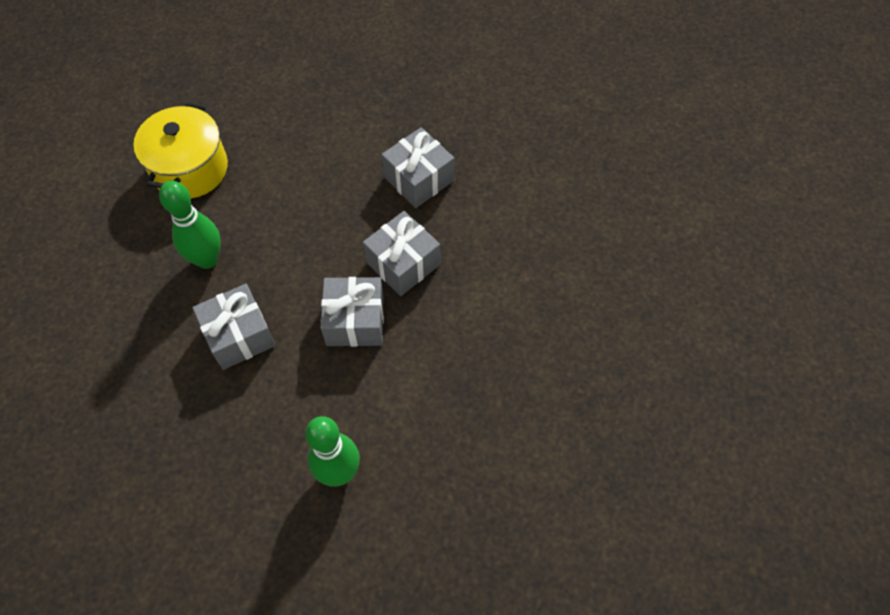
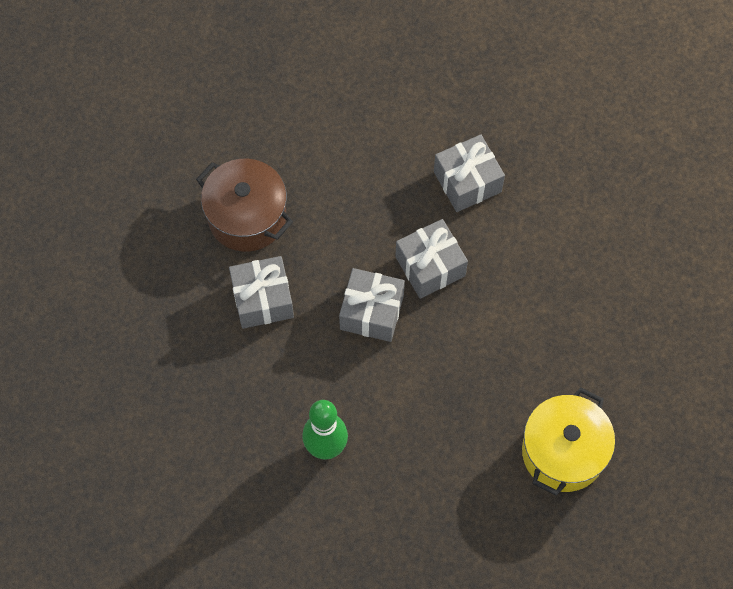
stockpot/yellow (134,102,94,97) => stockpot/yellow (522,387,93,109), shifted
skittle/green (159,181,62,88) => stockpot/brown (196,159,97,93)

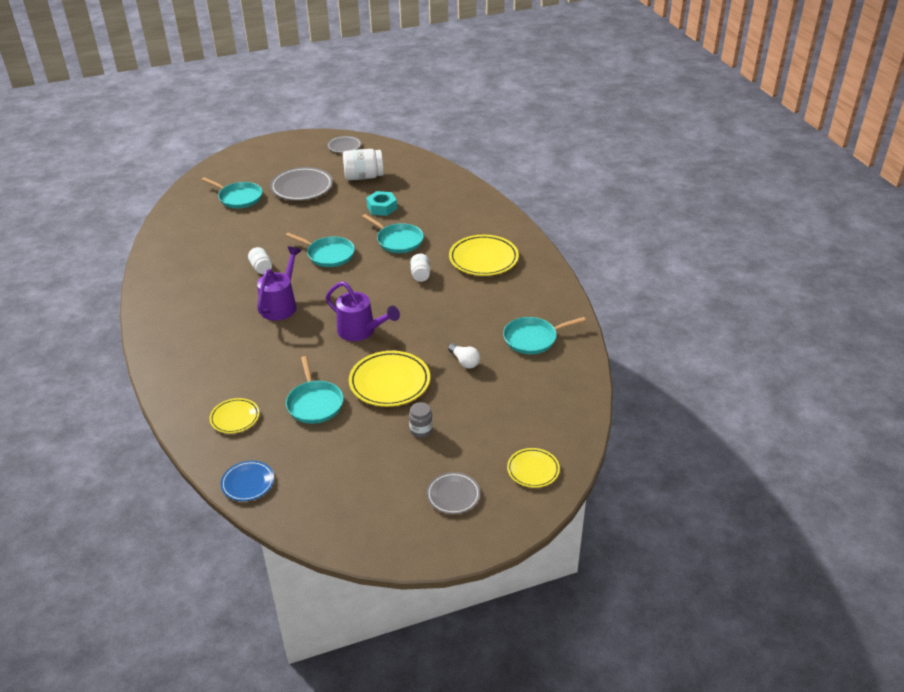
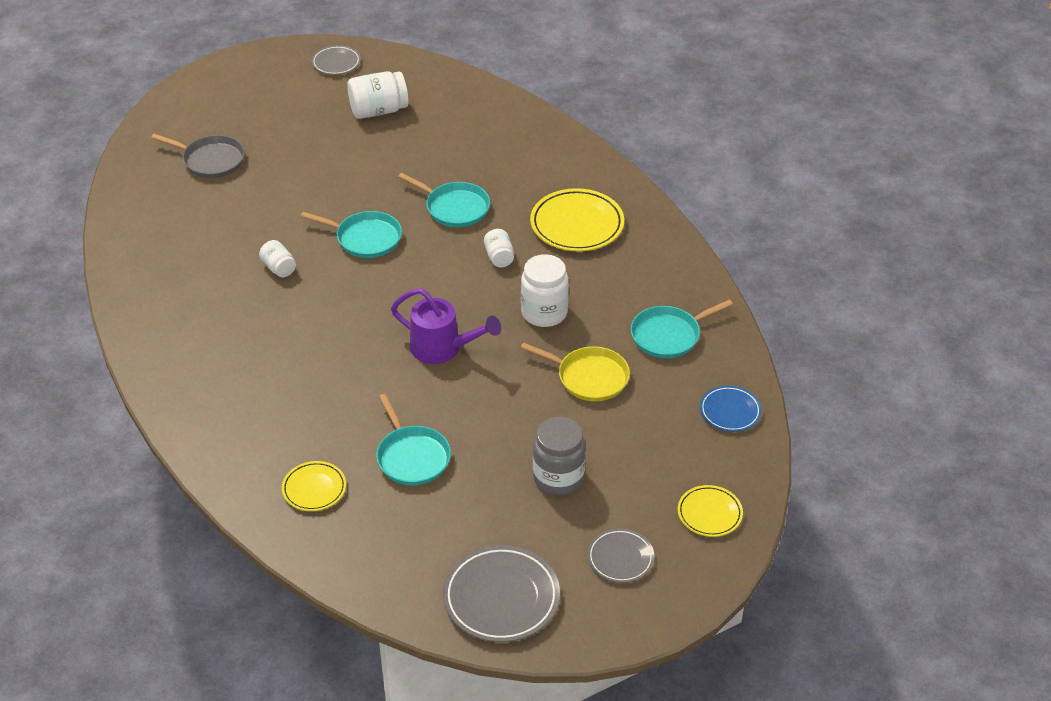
flat dish/gray (270,167,63,34) => flat dish/gray (443,545,117,97), shifted
pan/teal (202,177,60,31) => pan/gray (151,134,94,44)
nut/teal (366,191,31,25) => nothing
watering pot/royal purple (257,246,45,75) => nothing
light bulb/snow-white (448,343,32,25) => pan/yellow (521,343,109,58)
flat dish/yellow (349,351,81,56) => nothing
jar/gray (409,402,24,36) => jar/gray (533,417,53,79), x1.76
flat dish/blue (221,461,53,40) => flat dish/blue (700,386,62,46), shifted
nothing => jar/snow-white (521,254,48,73)

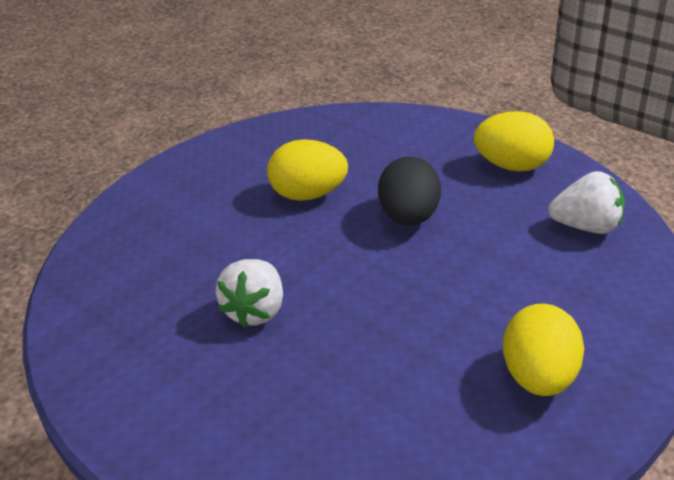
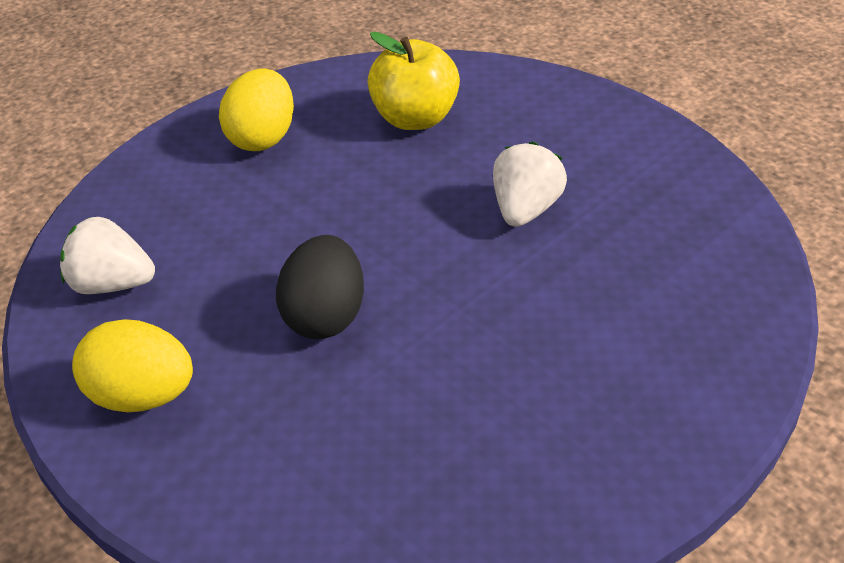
egg shape/yellow (267,139,81,62) => nothing
nothing => apple fruit/yellow (367,32,93,98)

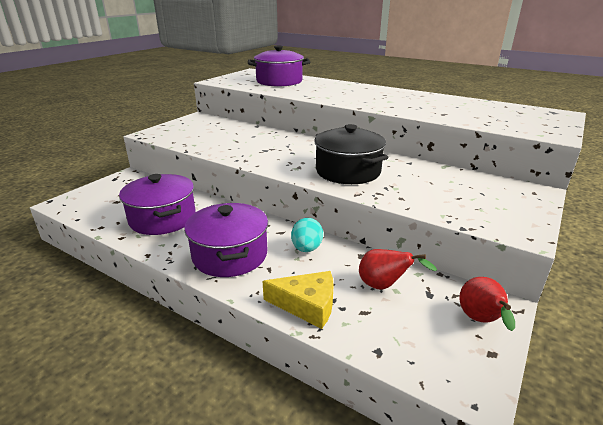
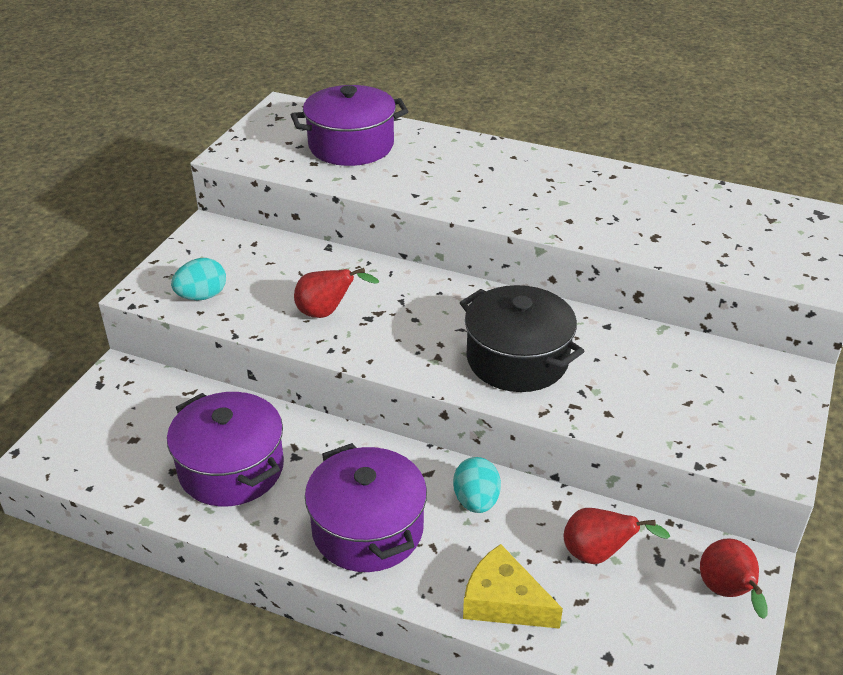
cheese wedge/yellow (262,271,72,58) => cheese wedge/yellow (463,544,100,85), 150 degrees counterclockwise
nothing => egg shape/teal (171,258,55,42)
nothing => toy pear/crimson (294,268,85,50)

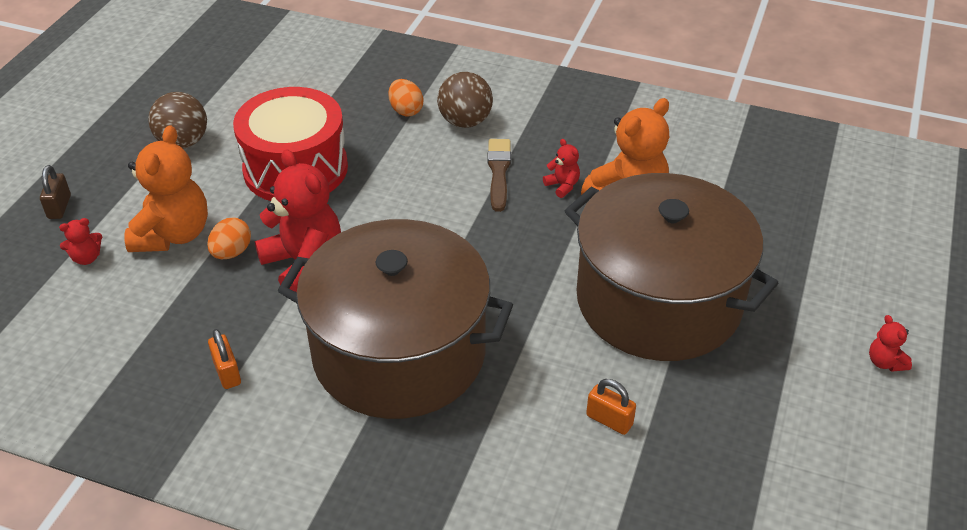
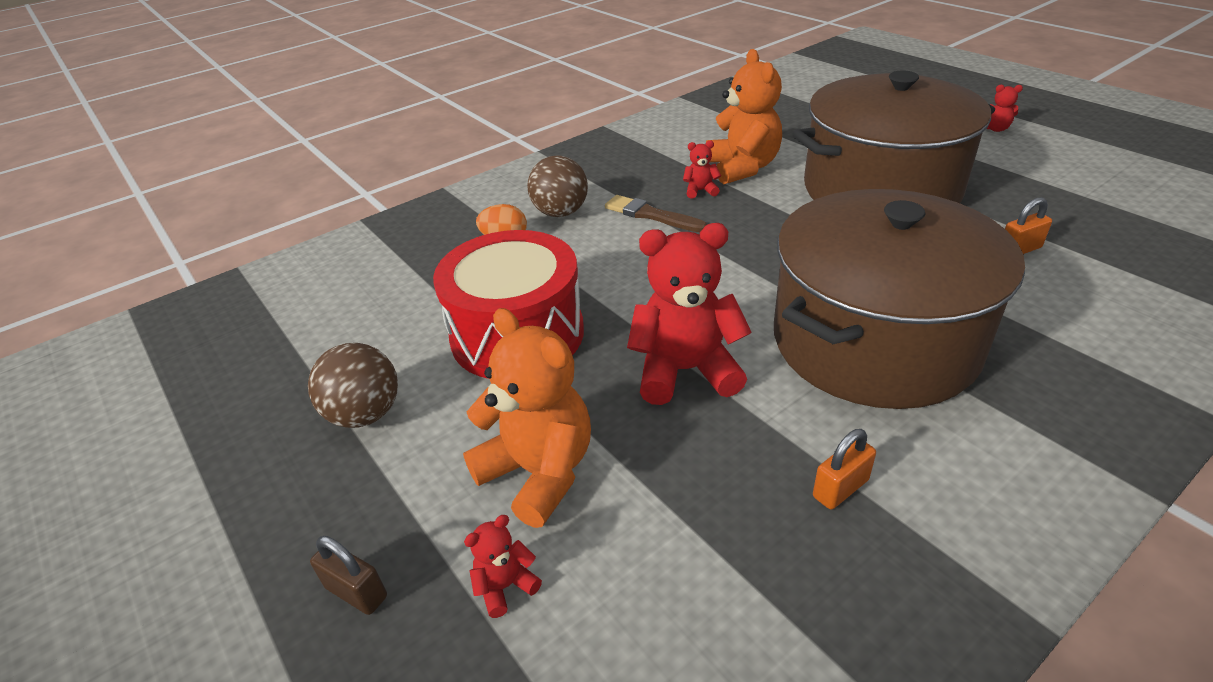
egg shape/bright orange (207,217,44,42) => nothing
stuffed bear/crimson (59,218,43,47) => stuffed bear/crimson (464,515,78,103), 135 degrees counterclockwise
padlock/bright orange (208,329,33,60) => padlock/bright orange (813,429,63,80), 45 degrees counterclockwise

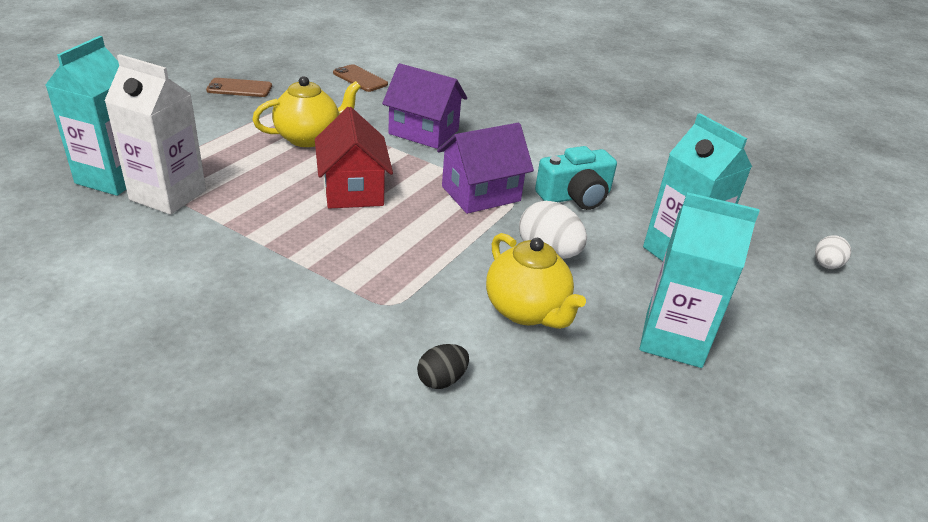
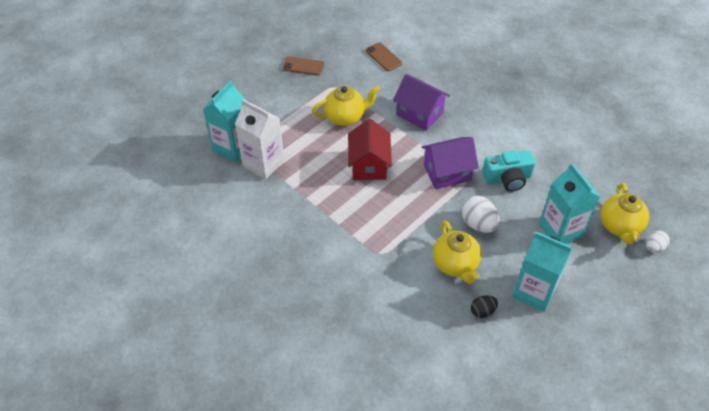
egg shape/jet-black (417,344,52,45) => egg shape/jet-black (471,295,27,23), shifted
nothing => tea pot/yellow (601,183,48,61)

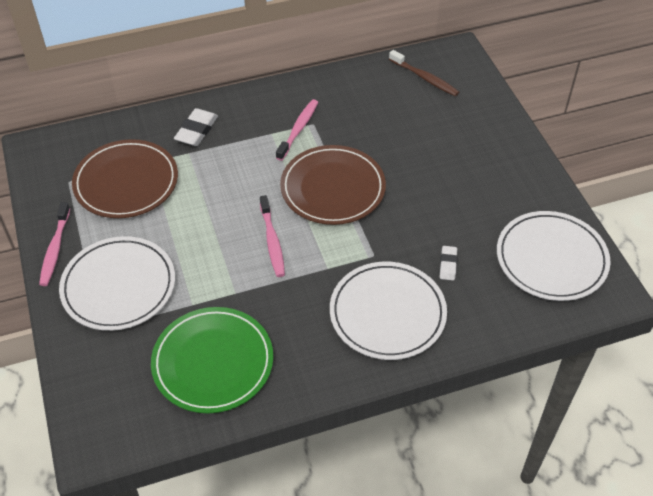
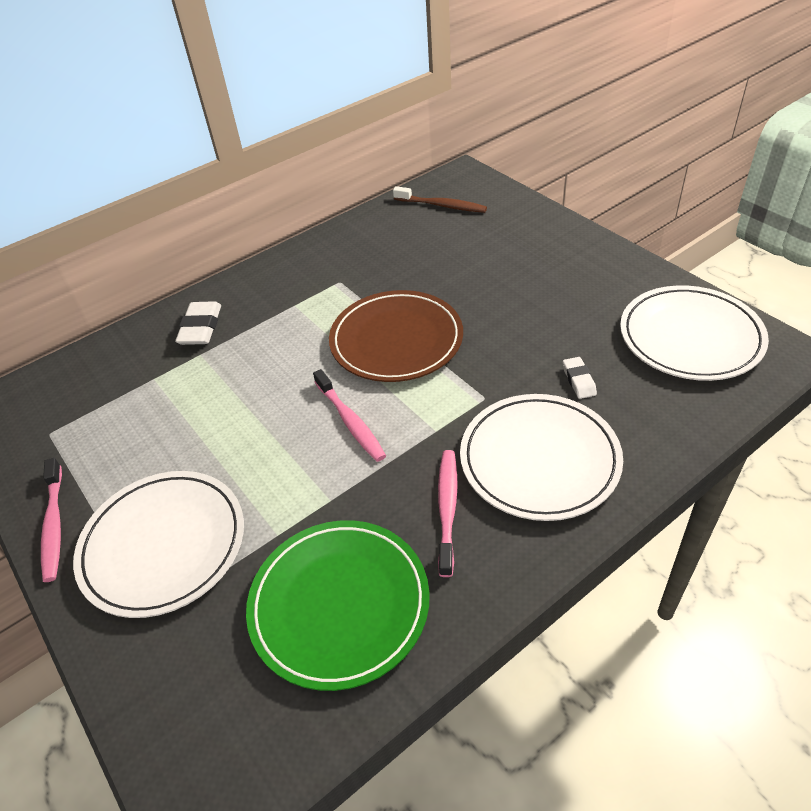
tooth brush/rosy (276,99,42,62) => tooth brush/rosy (438,450,20,127), shifted
flat dish/brown (72,139,106,79) => nothing

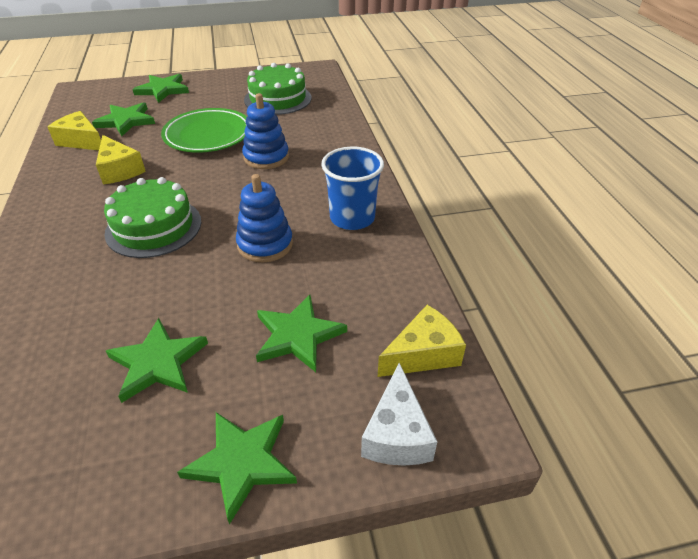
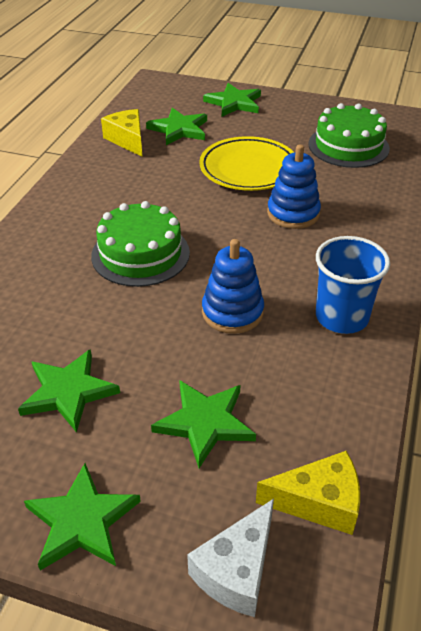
flat dish/green (161,108,86,45) => flat dish/yellow (199,136,95,55)
cheese wedge/yellow (96,135,50,50) => nothing

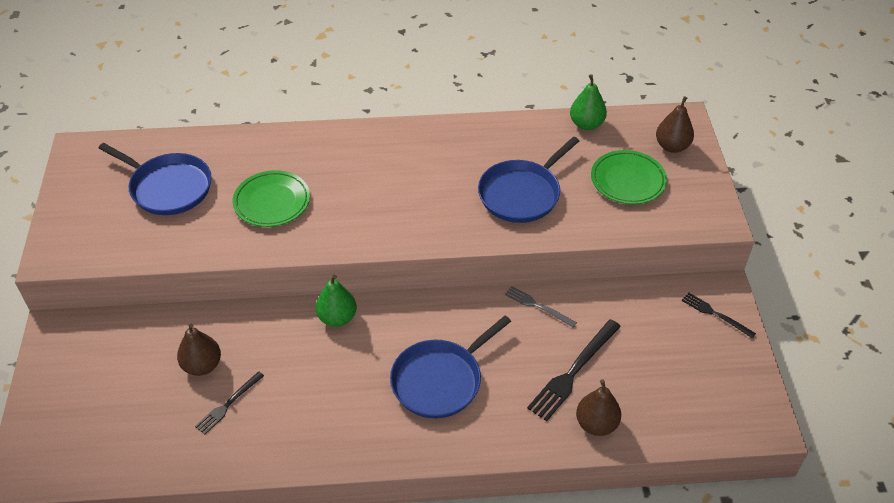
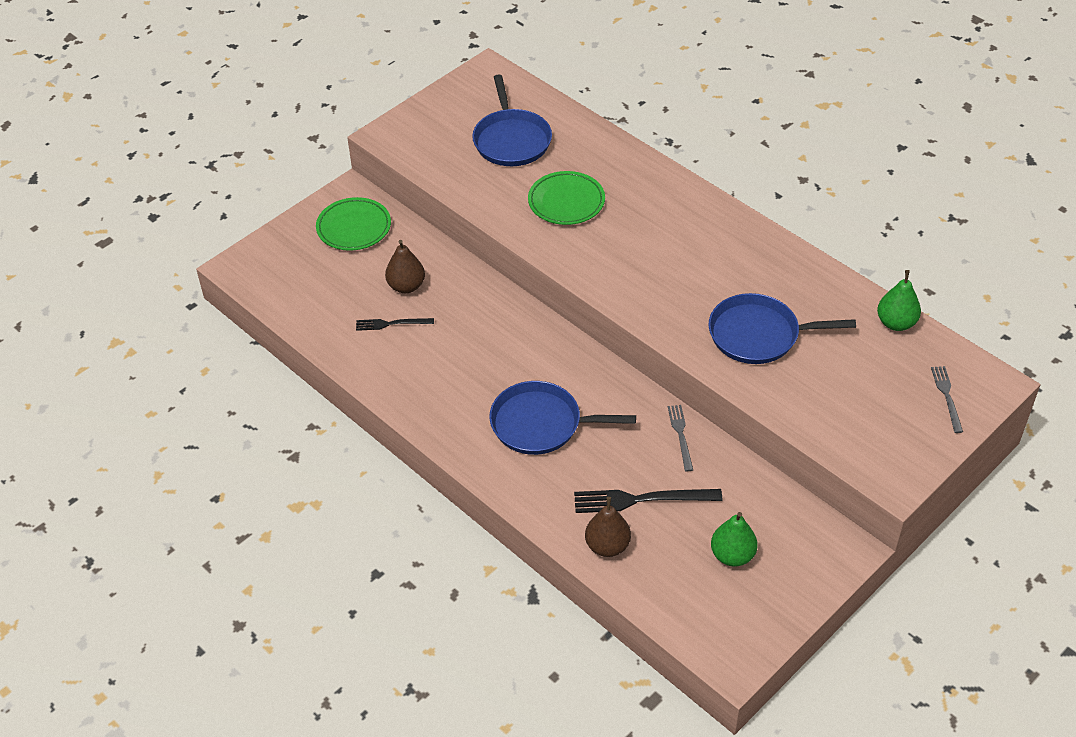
toy pear/brown (656,96,38,57) => fork/gray (931,366,32,67)
flat dish/green (591,150,76,54) => flat dish/green (316,197,75,54), shifted
toy pear/green (315,275,42,52) => toy pear/green (711,512,46,55), shifted
fork/jet-black (681,292,75,46) => nothing

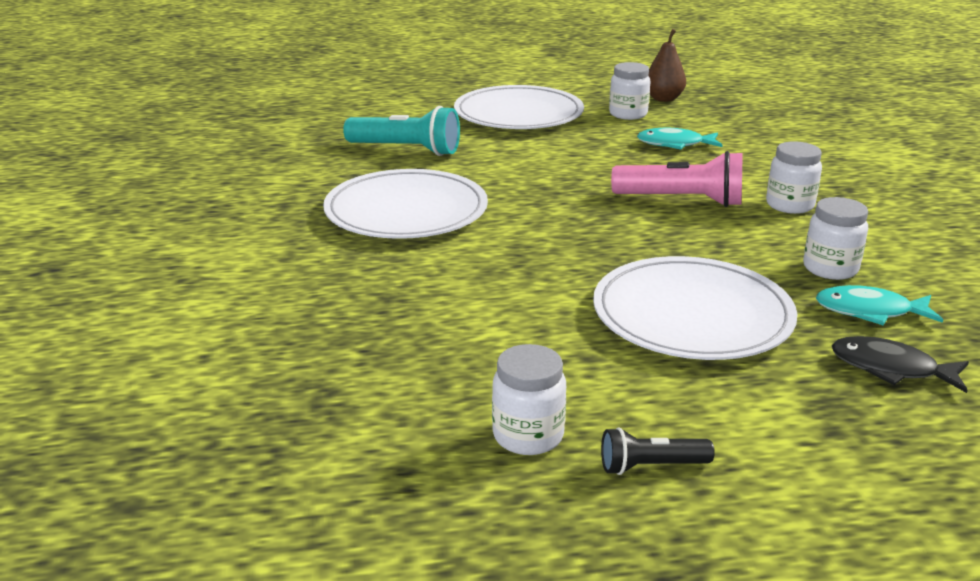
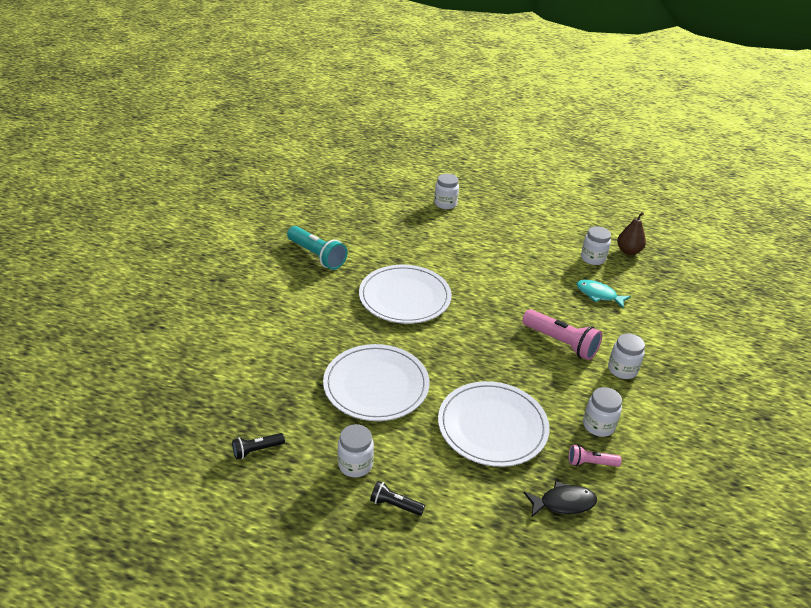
flat dish/snow-white (454,85,130,44) => flat dish/snow-white (323,344,107,77), shifted
pocket torch/teal (343,106,117,50) => pocket torch/teal (287,226,60,44), shifted
fish/teal (816,285,127,41) => pocket torch/rosy (569,445,53,22)
fish/jet-black (832,336,137,57) => fish/jet-black (524,481,73,37), 120 degrees clockwise
nothing => jar/snow-white (434,174,25,35)
nothing => pocket torch/jet-black (232,433,53,26)

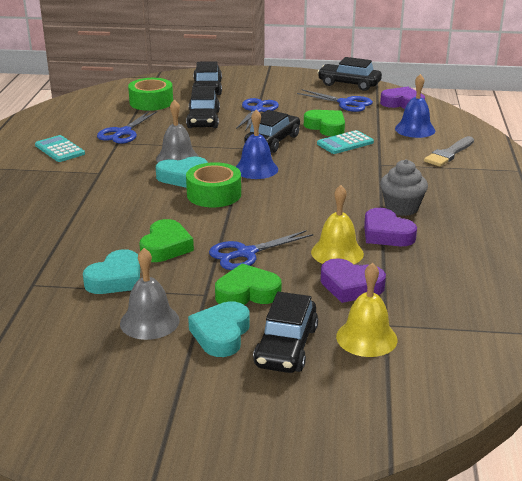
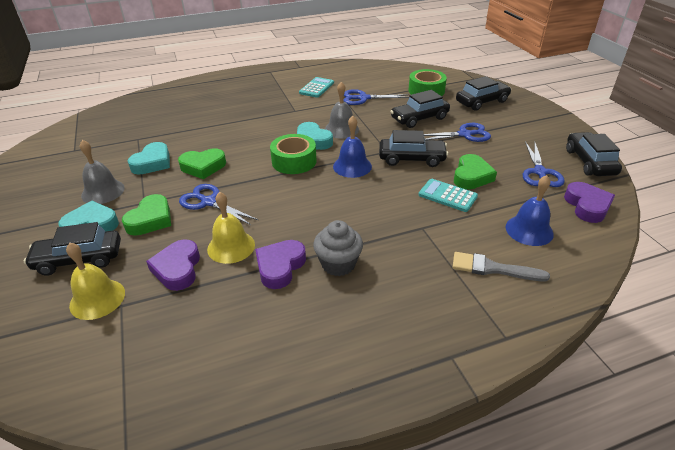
love heart/teal (83,249,57,45) => love heart/teal (128,142,42,32), 75 degrees counterclockwise
love heart/green (215,264,66,41) => love heart/green (122,194,49,42), 60 degrees clockwise

